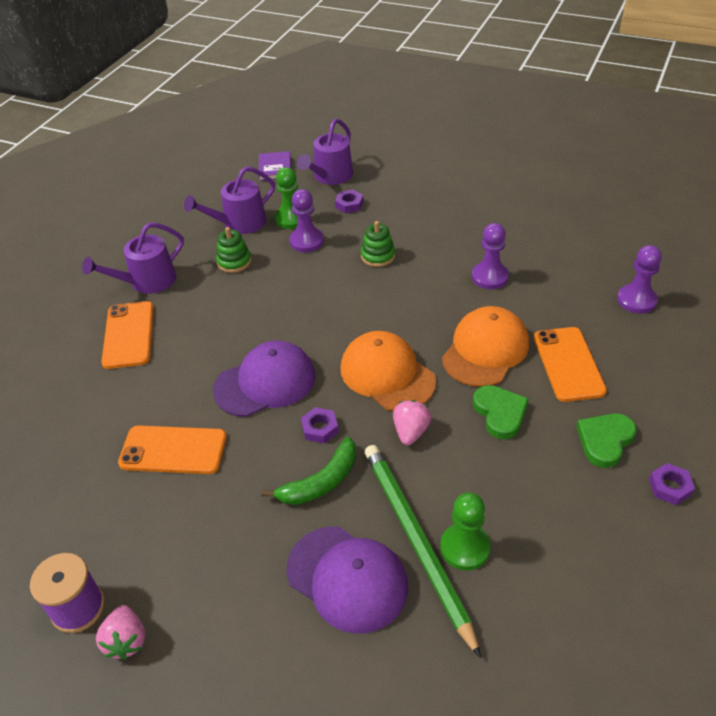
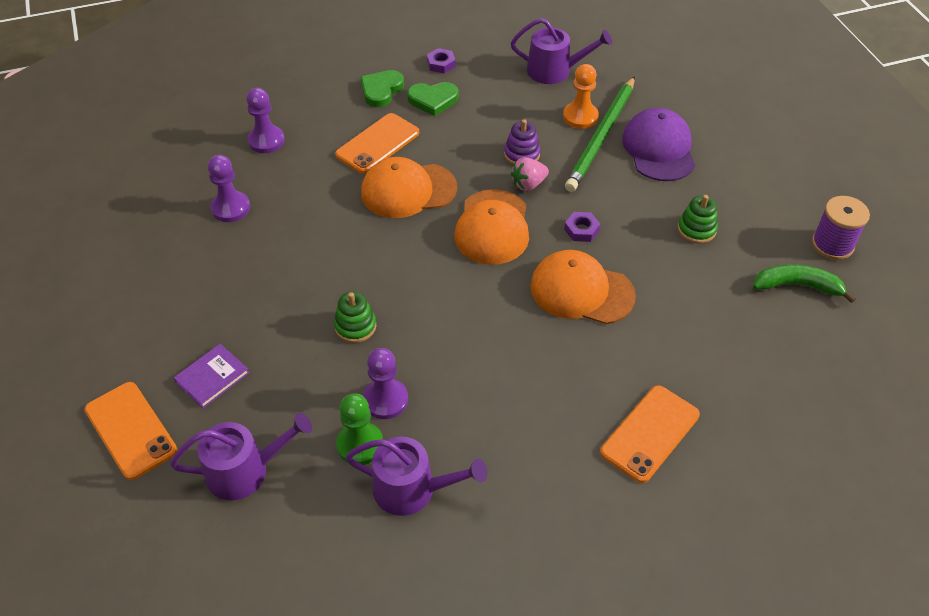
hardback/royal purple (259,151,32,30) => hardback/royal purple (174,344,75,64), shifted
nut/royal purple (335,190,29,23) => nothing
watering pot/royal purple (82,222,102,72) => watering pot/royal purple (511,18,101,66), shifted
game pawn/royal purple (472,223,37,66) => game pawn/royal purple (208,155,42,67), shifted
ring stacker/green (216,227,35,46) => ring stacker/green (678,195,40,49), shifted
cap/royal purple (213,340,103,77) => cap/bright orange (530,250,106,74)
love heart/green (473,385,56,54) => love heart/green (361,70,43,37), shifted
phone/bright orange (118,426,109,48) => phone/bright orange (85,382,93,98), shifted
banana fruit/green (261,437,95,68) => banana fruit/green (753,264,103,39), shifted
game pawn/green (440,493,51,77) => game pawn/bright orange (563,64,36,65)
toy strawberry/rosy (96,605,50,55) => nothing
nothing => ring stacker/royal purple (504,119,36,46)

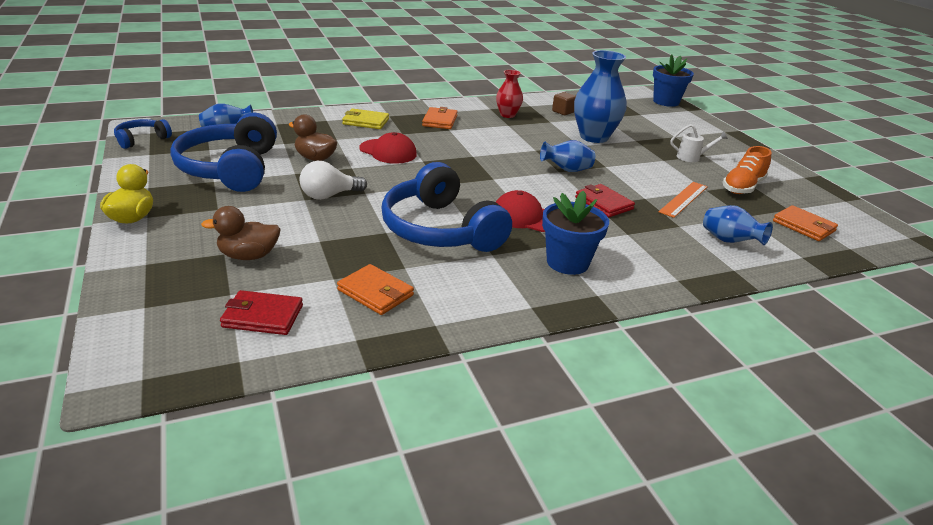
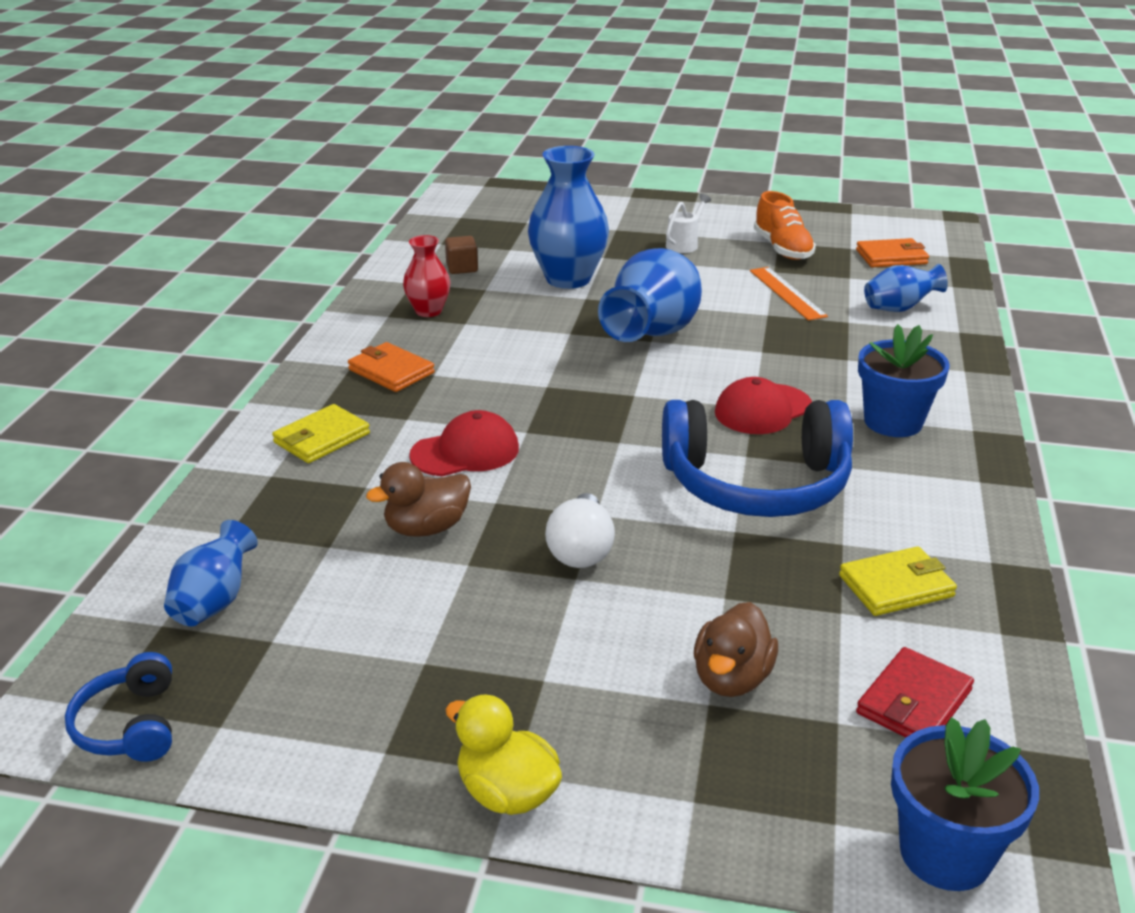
potted plant/blue (653,54,41,53) => potted plant/blue (891,717,148,174), shifted
over-ear headphones/blue (170,112,107,80) => nothing
flower vase/blue (540,140,55,32) => flower vase/blue (598,248,104,94), x1.79
card wallet/crimson (575,184,60,33) => nothing
card wallet/bright orange (337,264,77,51) => card wallet/yellow (839,546,118,70)

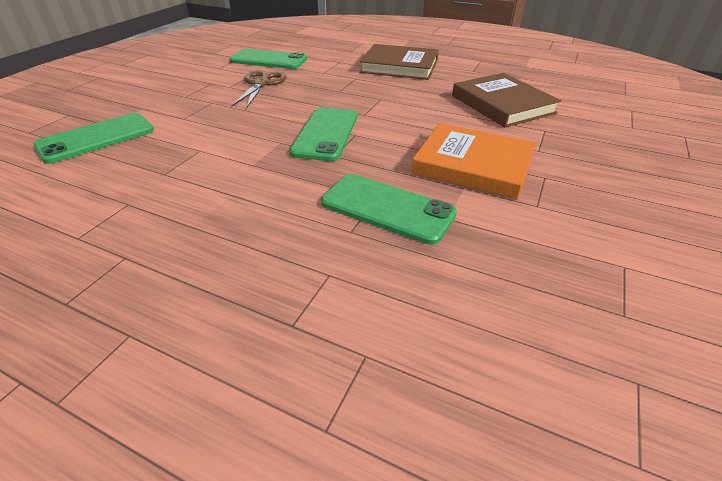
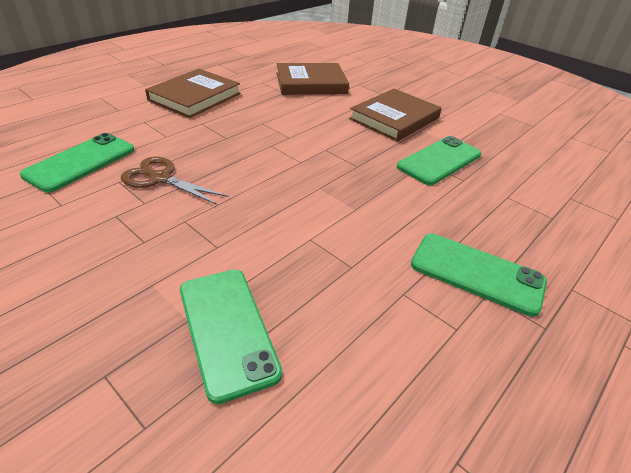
phone/green (289,107,68,54) => phone/green (411,234,136,83), shifted
hardback/bright orange (412,123,124,76) => hardback/brown (349,89,93,53)

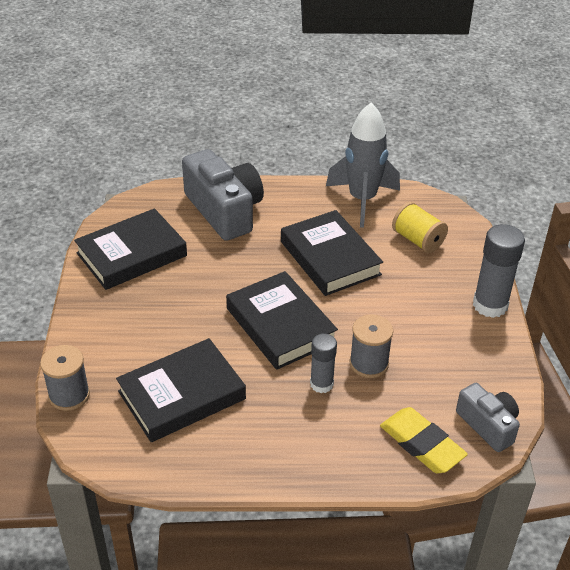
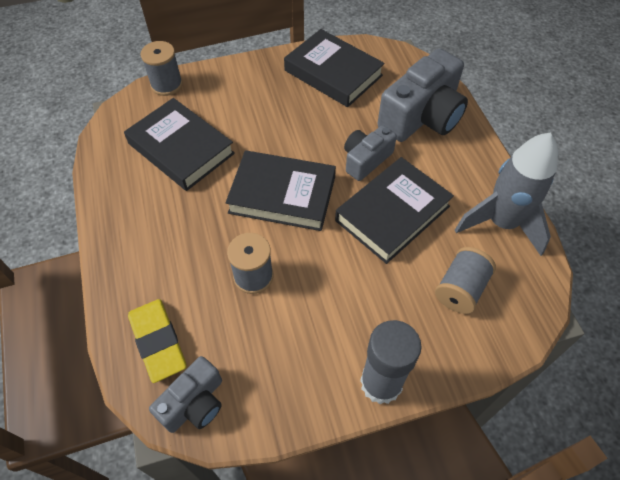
spool/yellow (392,202,56,51) => spool/gray (435,247,61,67)
hardback/jet-black (226,271,112,99) => hardback/jet-black (225,150,111,81), 60 degrees clockwise
stick of glue/gray (310,334,27,59) => nothing
eraser/yellow (380,407,88,66) => eraser/yellow (128,299,59,84), 60 degrees counterclockwise
nothing => photo camera/gray (344,125,53,56)

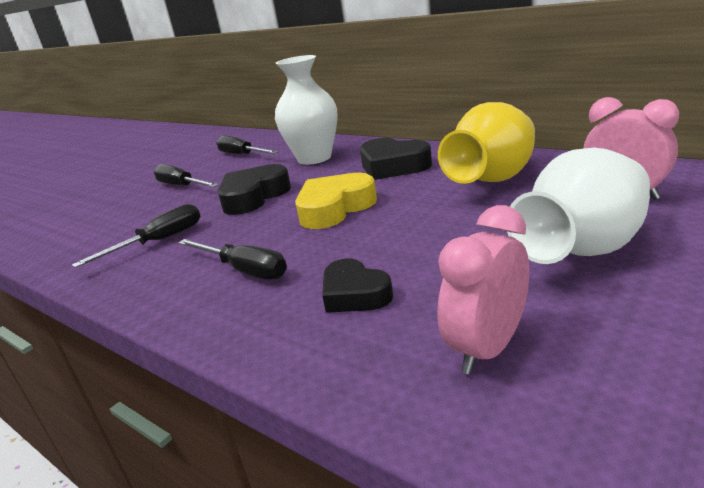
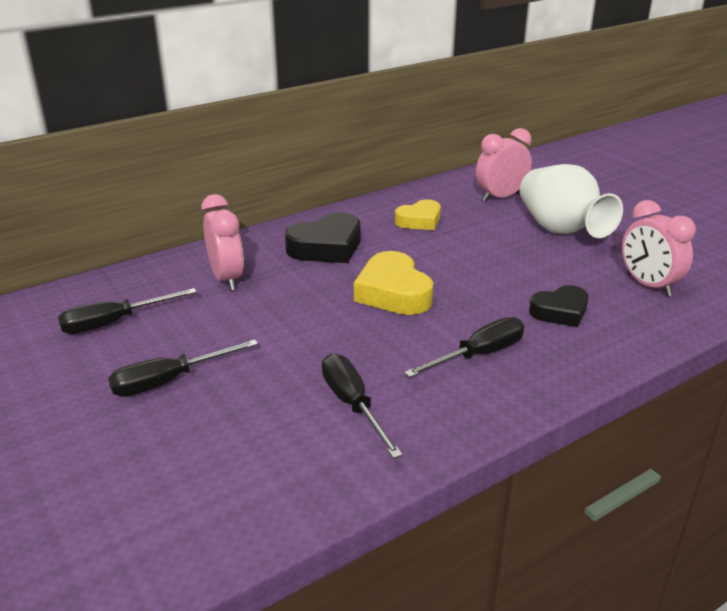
flower vase/snow-white (275,55,63,110) => clock/rosy (201,194,43,97)
flower vase/yellow (438,102,97,82) => love heart/yellow (395,199,46,31)
love heart/jet-black (217,164,74,51) => nothing

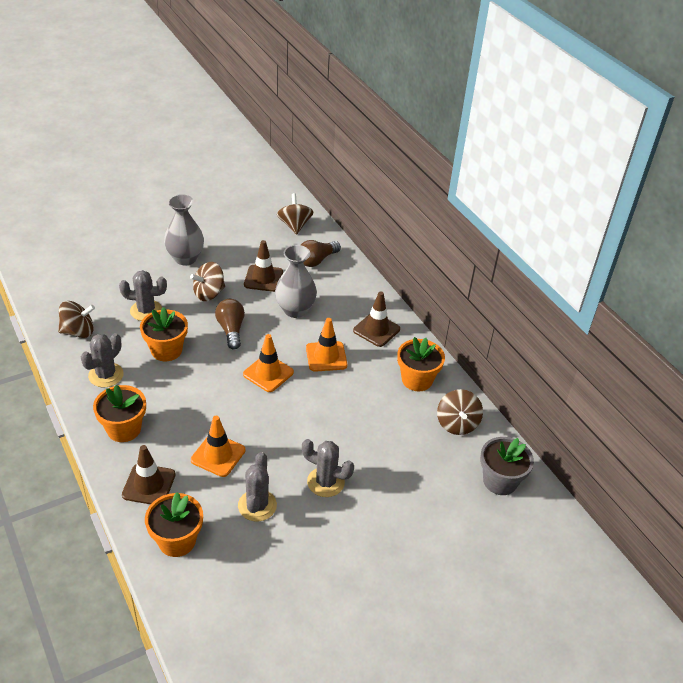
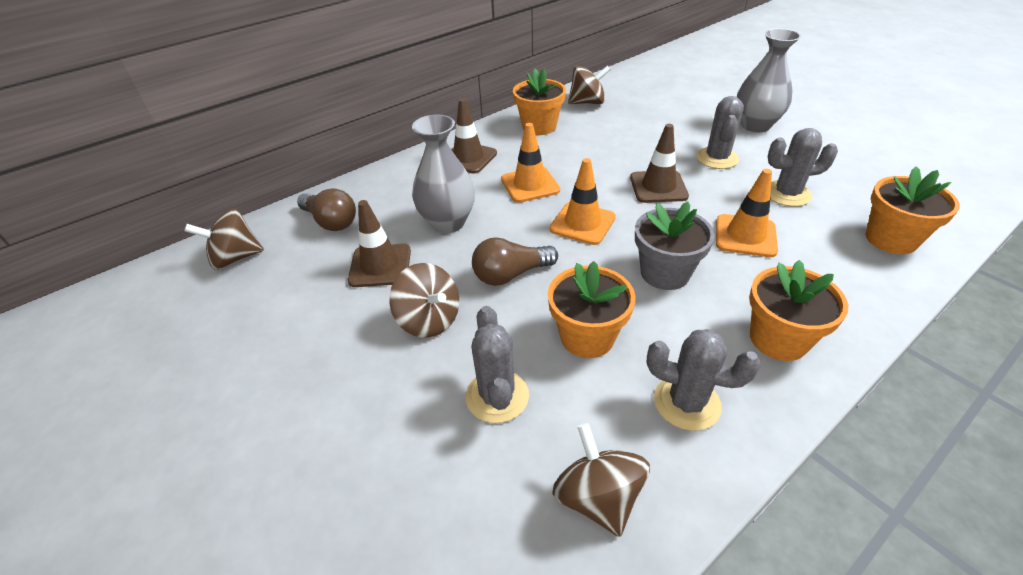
flower vase/gray (164,194,40,71) => flower vase/gray (737,28,64,104), shifted
potted plant/gray (480,437,54,58) => potted plant/gray (635,202,80,88), shifted
road cone/brown (122,445,54,59) => road cone/brown (630,124,59,79), shifted

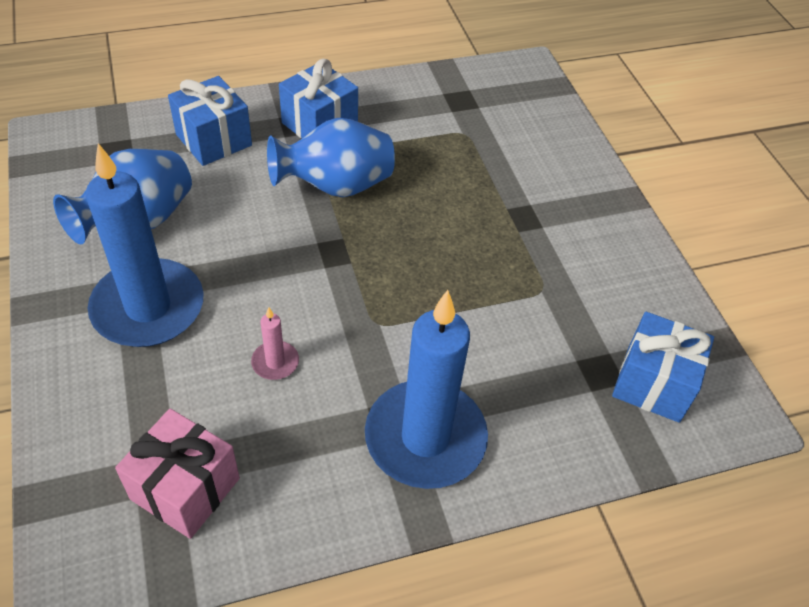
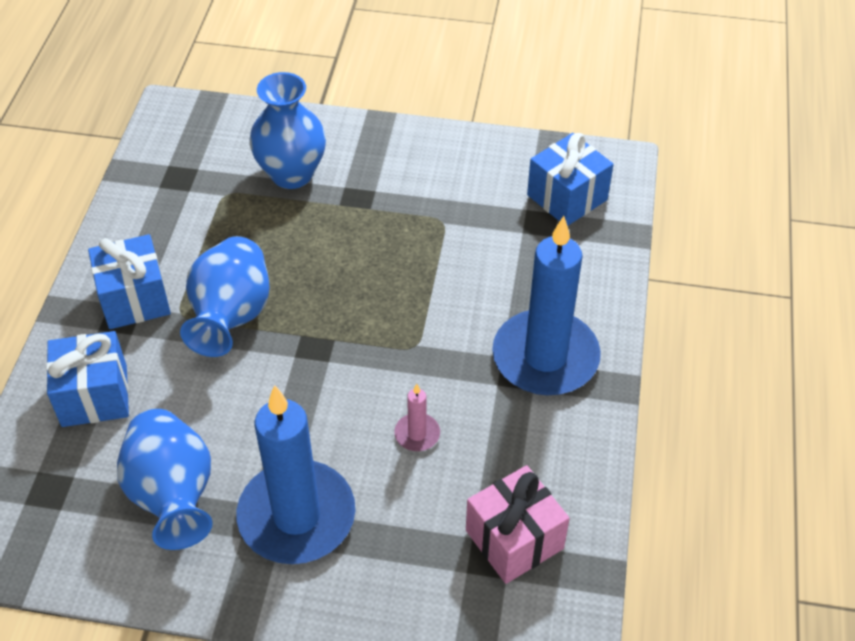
nothing => flower vase/blue (249,72,77,117)

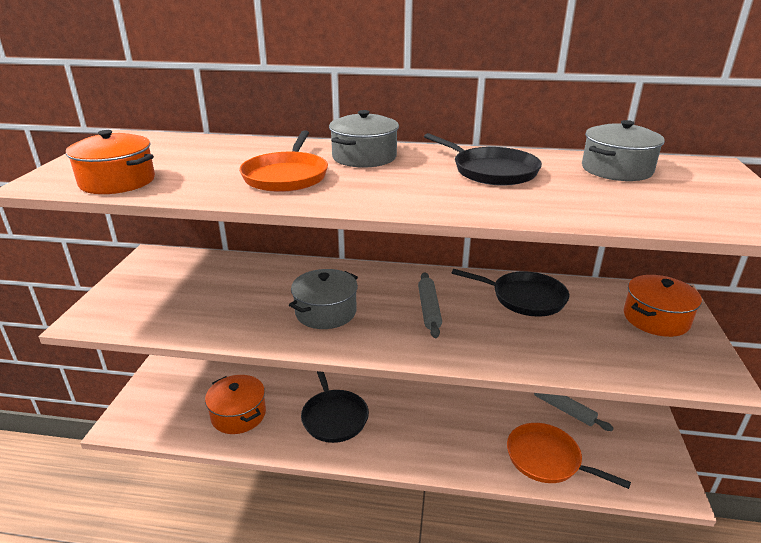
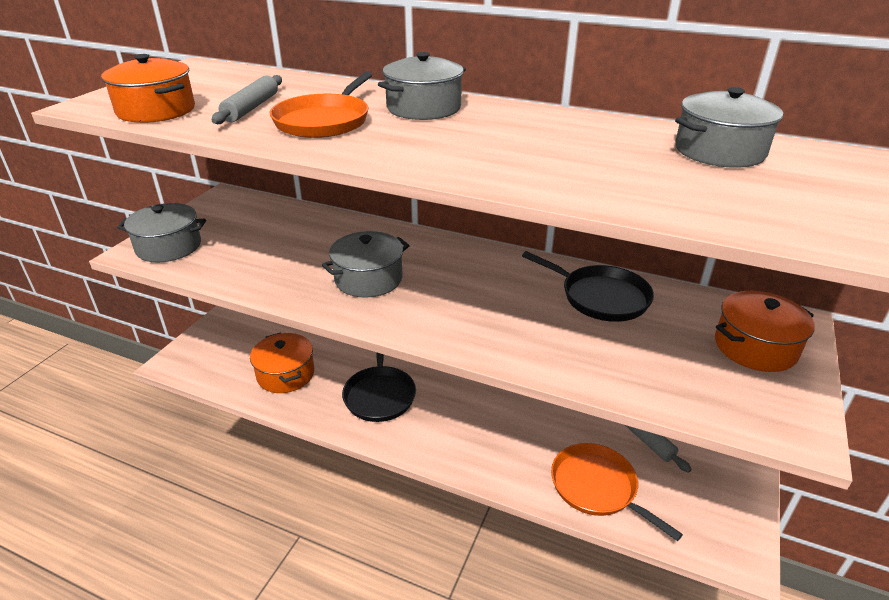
pan/jet-black (424,133,118,53) => nothing
pastry roller/gray (418,272,24,66) => pastry roller/gray (212,75,70,49), shifted
nothing => stockpot/gray (117,203,89,59)

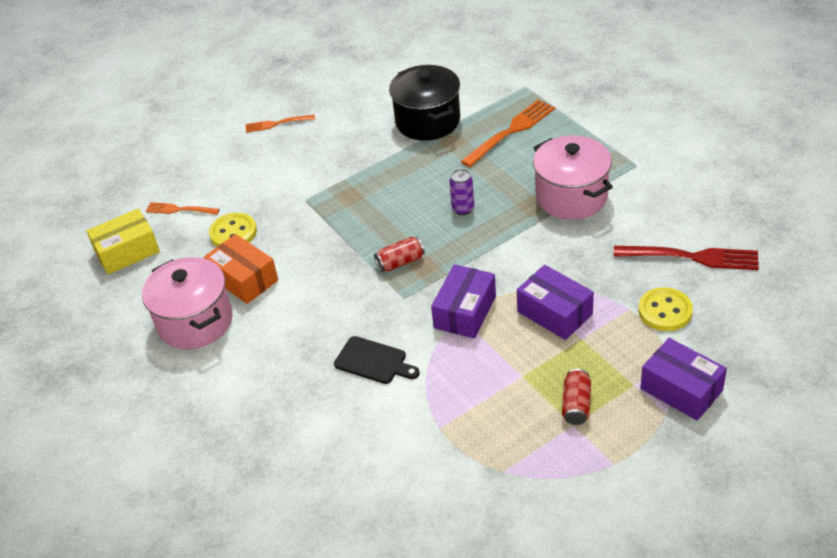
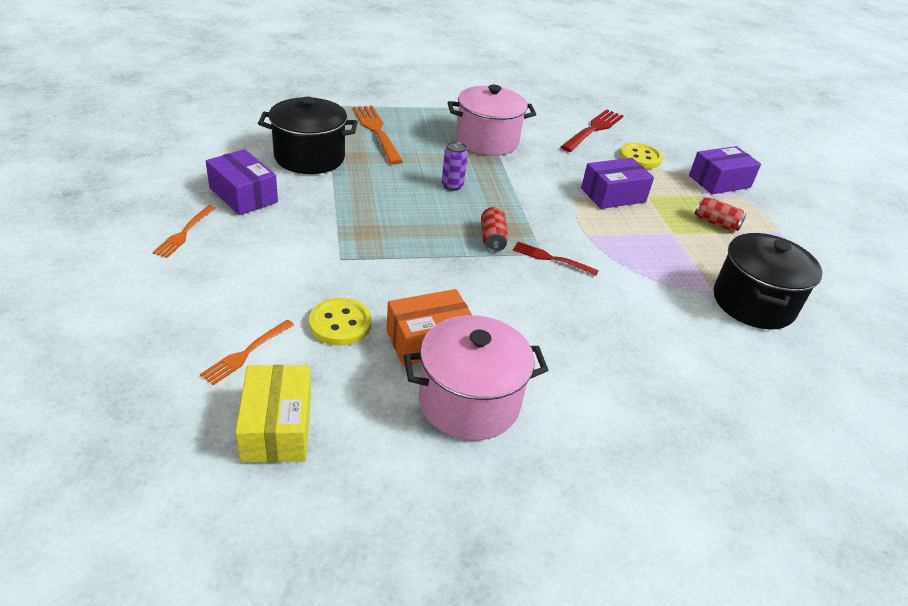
package/royal purple (431,264,65,75) => package/royal purple (206,149,72,66), shifted
cutting board/jet-black (334,336,86,48) => nothing
nothing => stockpot/jet-black (714,233,108,97)
nothing => fork/crimson (513,241,86,35)

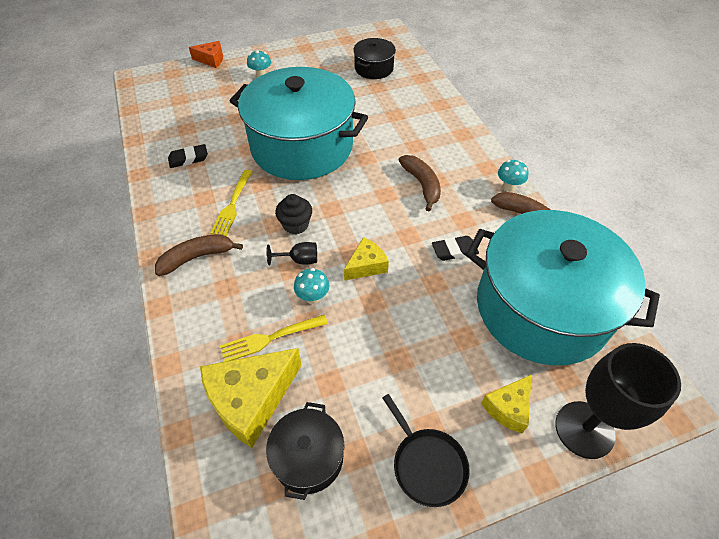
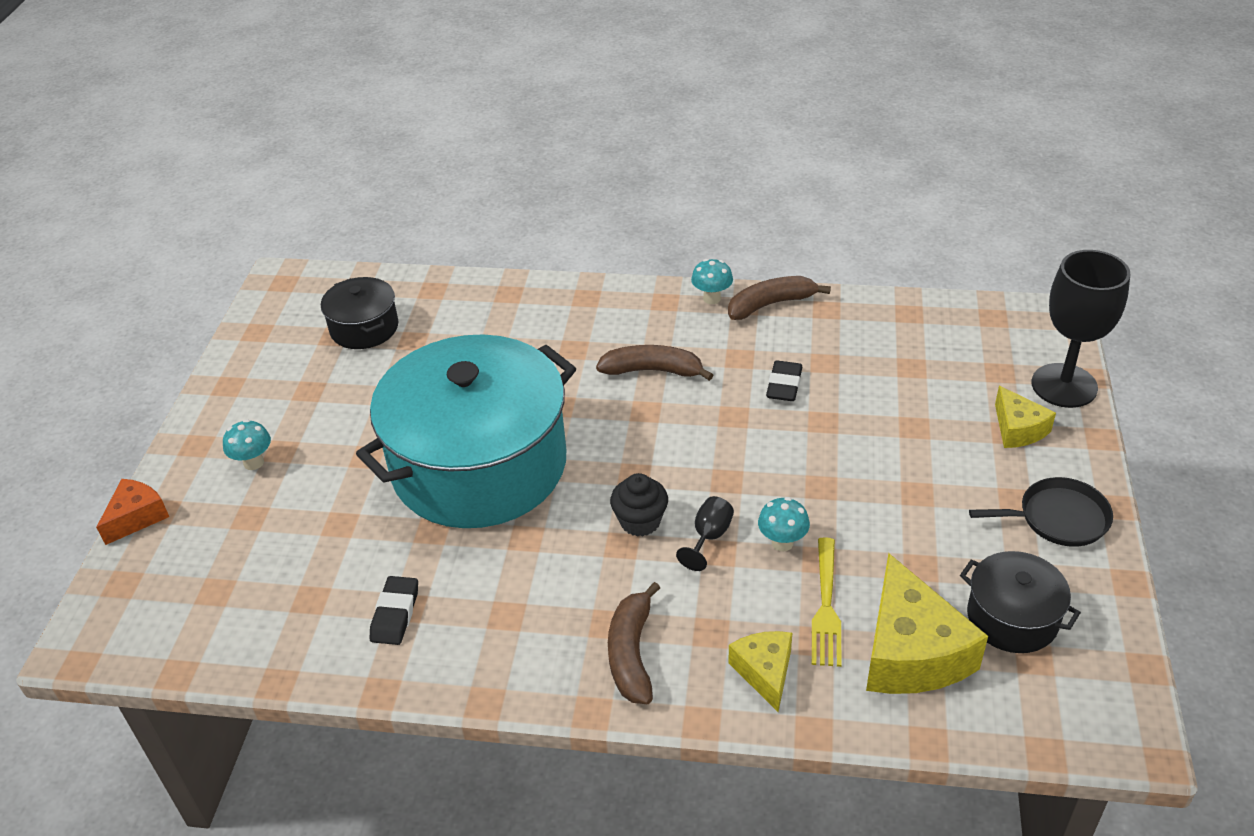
fork/yellow (210,170,42,66) => nothing
stockpot/teal (466,210,194,155) => nothing
cheese wedge/yellow (344,237,45,43) => cheese wedge/yellow (728,631,64,81), shifted

